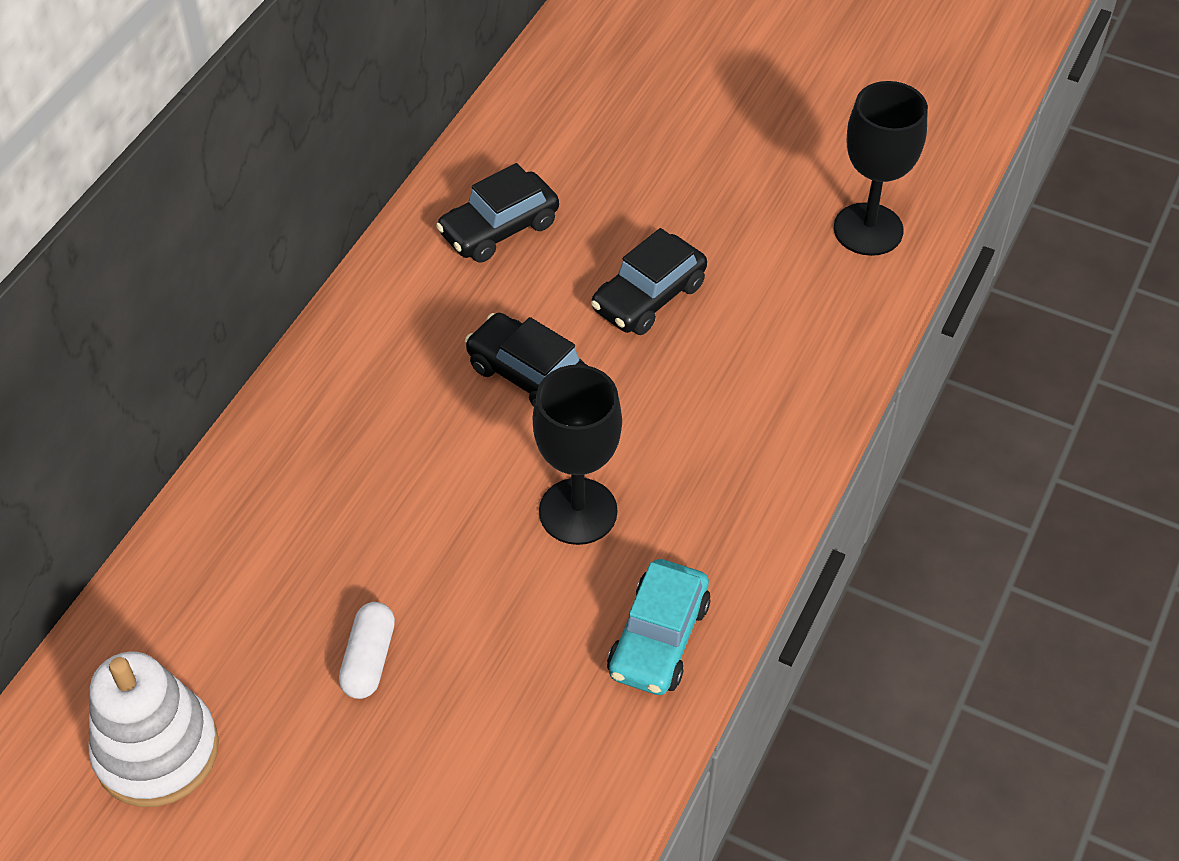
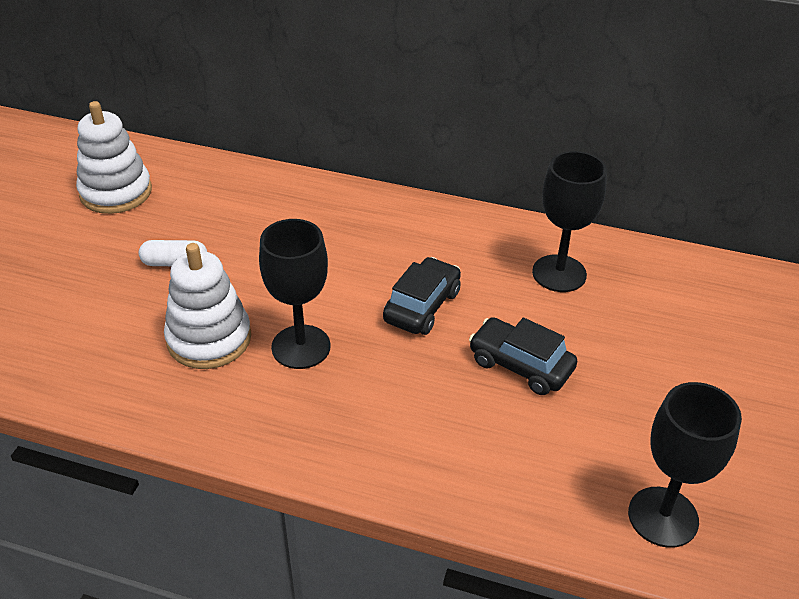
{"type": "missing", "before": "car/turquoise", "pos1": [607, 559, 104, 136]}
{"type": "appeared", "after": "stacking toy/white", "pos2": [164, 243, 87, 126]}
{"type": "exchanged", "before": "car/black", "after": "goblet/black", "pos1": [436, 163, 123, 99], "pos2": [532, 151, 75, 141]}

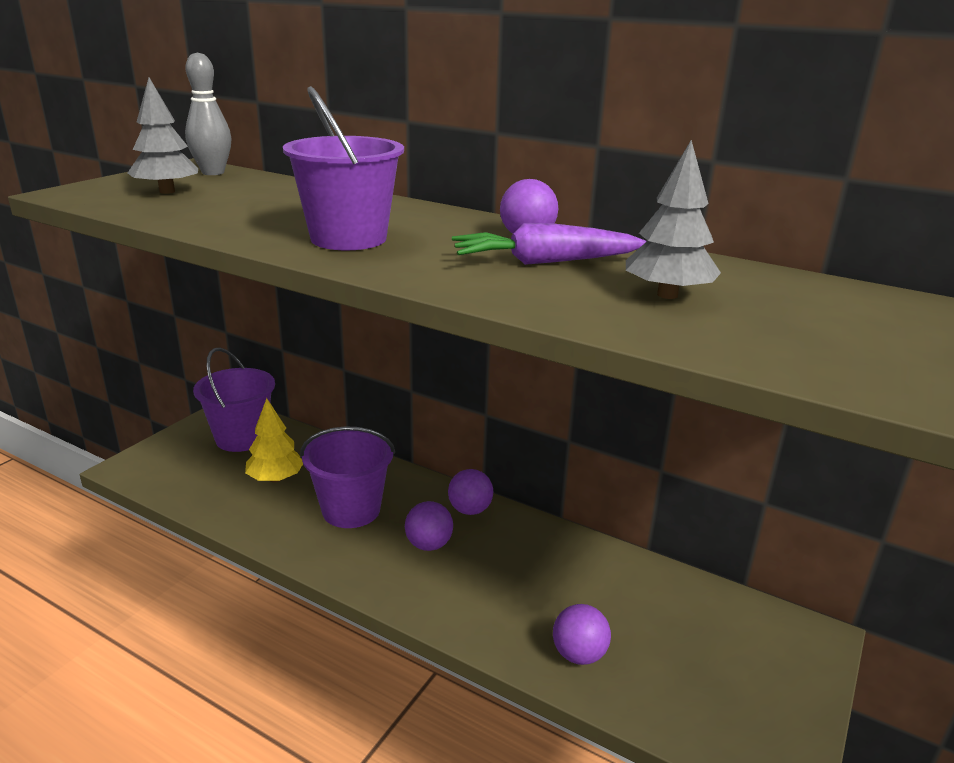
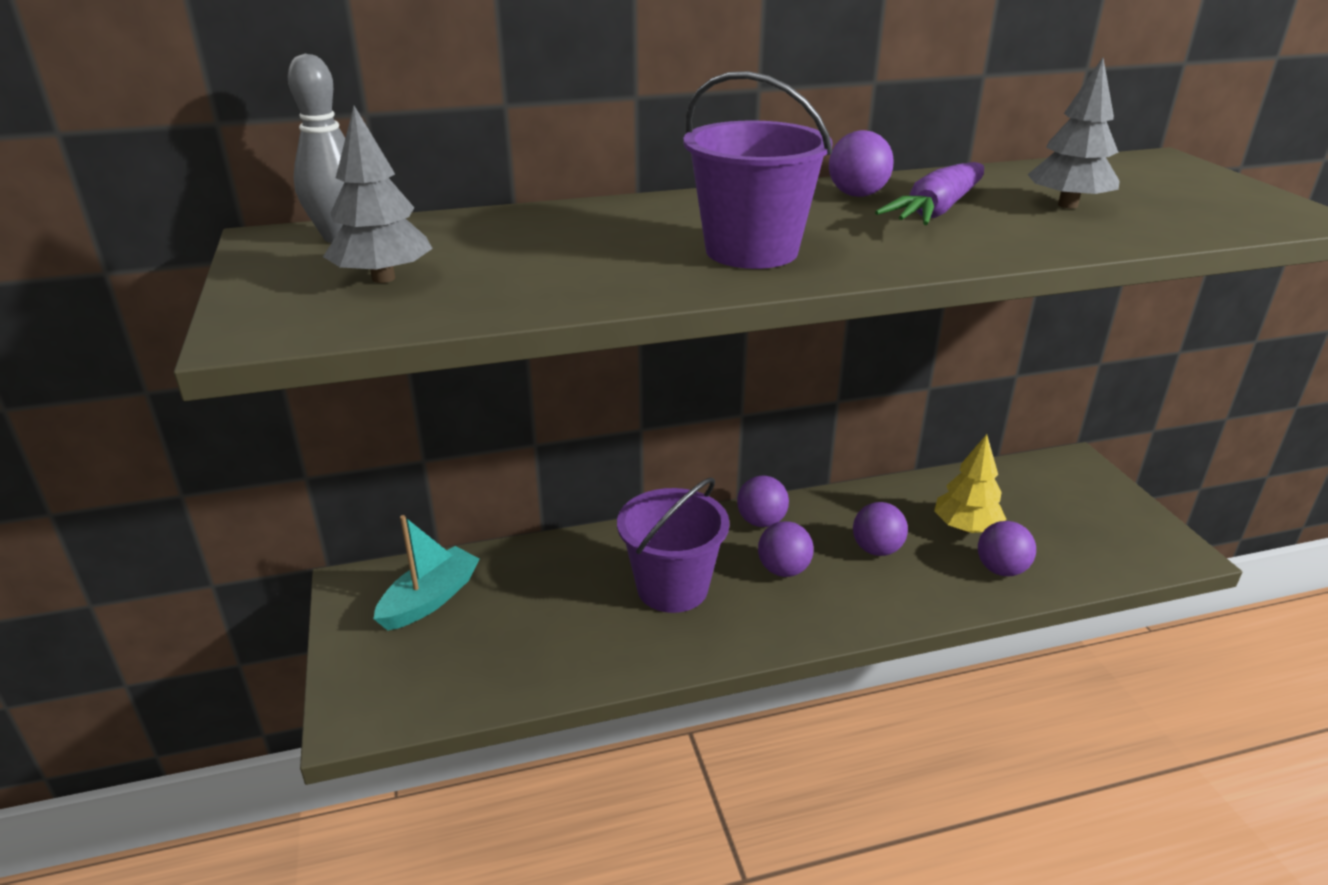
{"type": "appeared", "after": "ball/purple", "pos2": [853, 502, 55, 54]}
{"type": "relocated", "before": "tree/yellow", "pos1": [245, 398, 58, 85], "pos2": [934, 434, 73, 99]}
{"type": "exchanged", "before": "bucket/purple", "after": "boat/turquoise", "pos1": [193, 347, 82, 105], "pos2": [373, 515, 107, 116]}

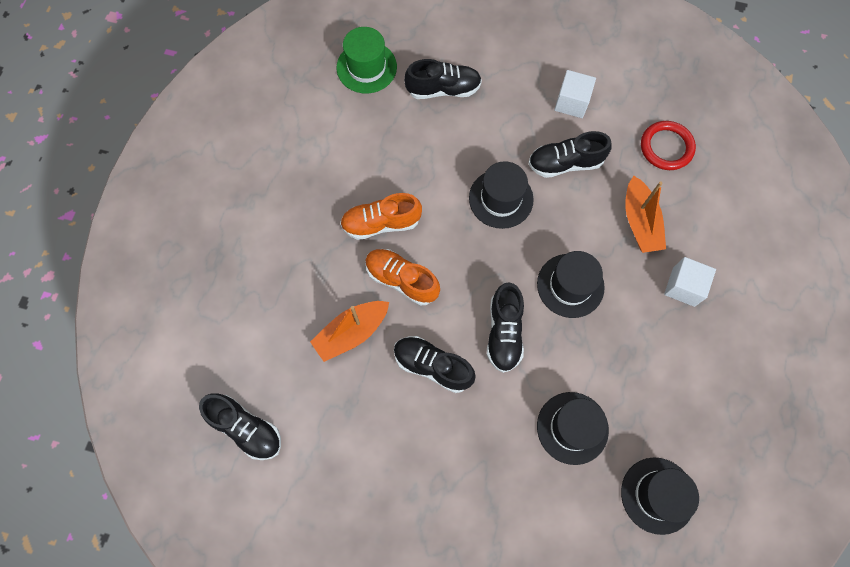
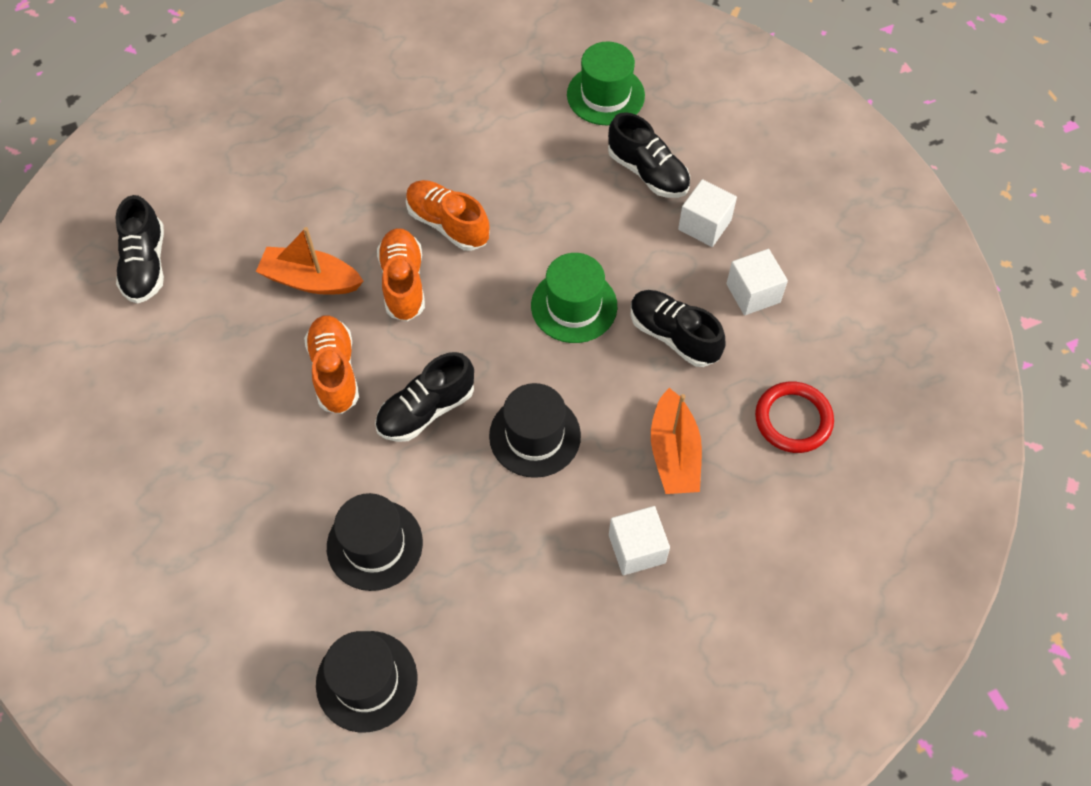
{"type": "appeared", "after": "cube/white", "pos2": [678, 179, 59, 68]}
{"type": "colour", "before": "shoe/black", "after": "shoe/orange", "pos1": [394, 336, 82, 57], "pos2": [304, 316, 55, 98]}
{"type": "colour", "before": "hat/black", "after": "hat/green", "pos1": [469, 161, 65, 68], "pos2": [531, 253, 86, 90]}
{"type": "spun", "before": "boat/orange", "pos1": [625, 176, 41, 77], "pos2": [651, 388, 51, 106], "turn": -45}

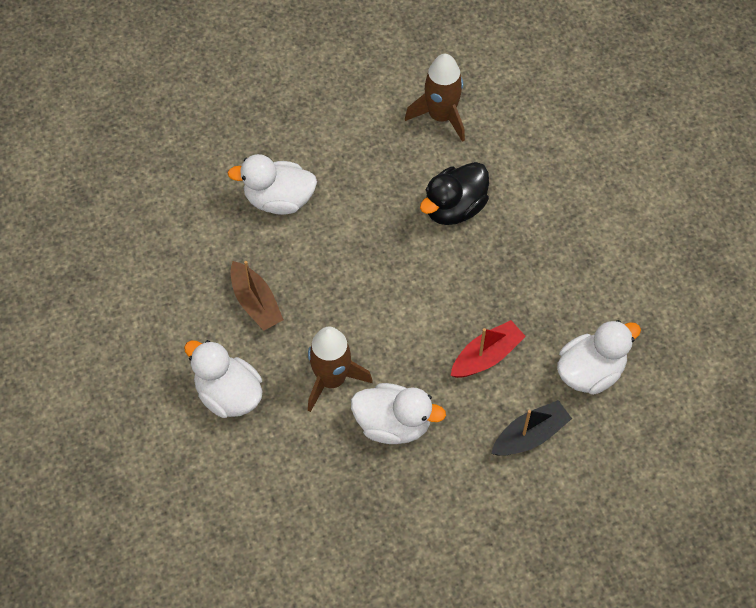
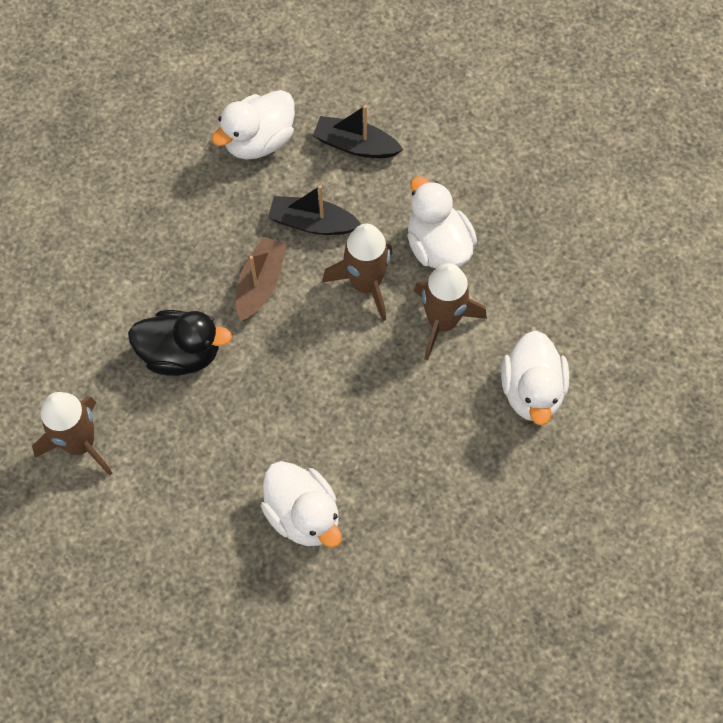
{"type": "appeared", "after": "rocket/brown", "pos2": [322, 223, 71, 98]}
{"type": "relocated", "before": "boat/brown", "pos1": [230, 261, 54, 70], "pos2": [236, 237, 51, 84]}
{"type": "colour", "before": "boat/red", "after": "boat/black", "pos1": [451, 320, 75, 58], "pos2": [268, 185, 93, 50]}
{"type": "spun", "before": "duck/white", "pos1": [557, 320, 84, 75], "pos2": [212, 90, 83, 70], "turn": -60}

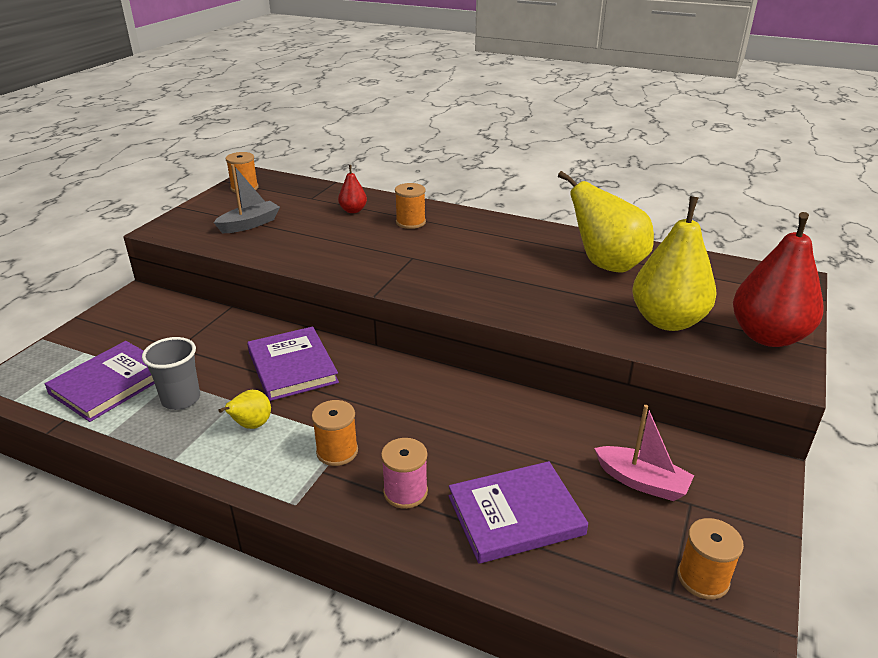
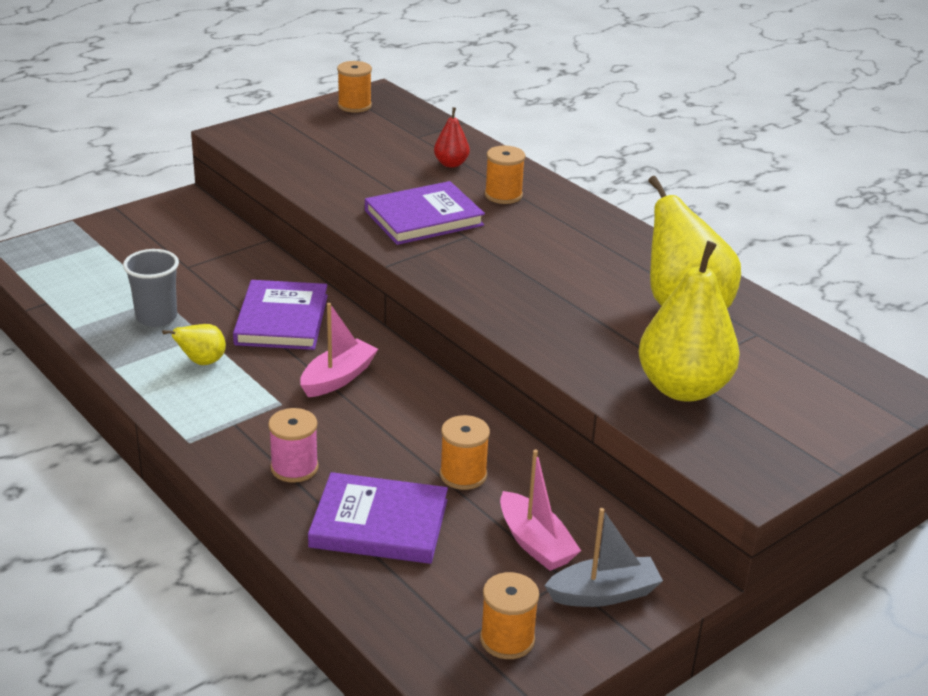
{"type": "missing", "before": "pear/red", "pos1": [733, 212, 91, 135]}
{"type": "appeared", "after": "boat/pink", "pos2": [300, 303, 78, 94]}
{"type": "relocated", "before": "book/purple", "pos1": [45, 341, 110, 81], "pos2": [365, 181, 120, 64]}
{"type": "relocated", "before": "boat/grey", "pos1": [213, 164, 67, 69], "pos2": [544, 508, 119, 99]}
{"type": "relocated", "before": "spool/orange", "pos1": [312, 400, 46, 66], "pos2": [440, 415, 50, 75]}

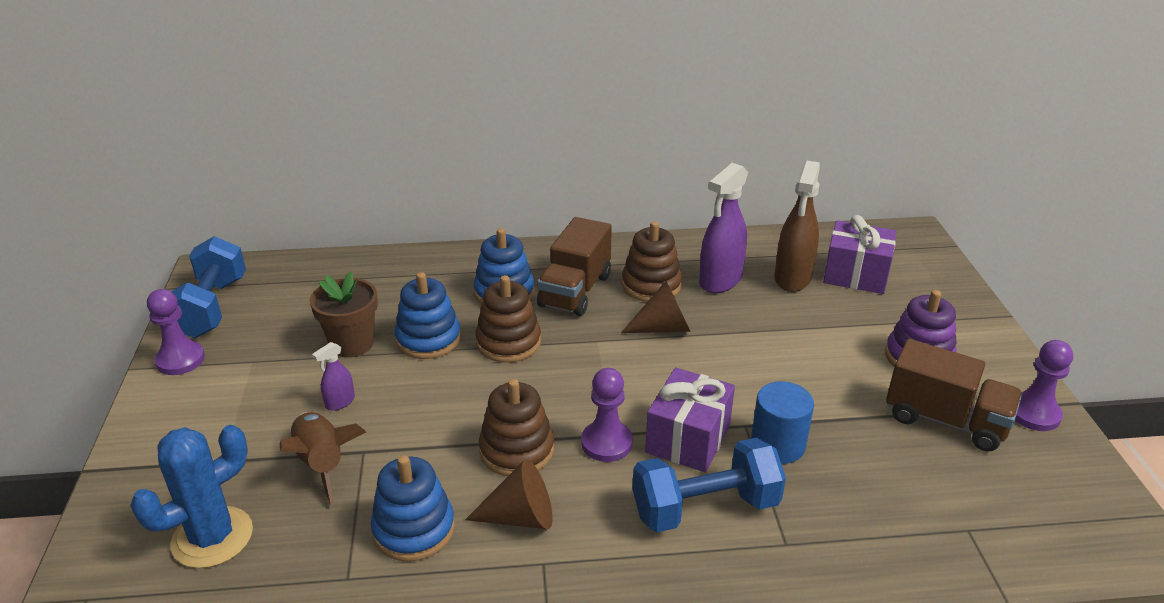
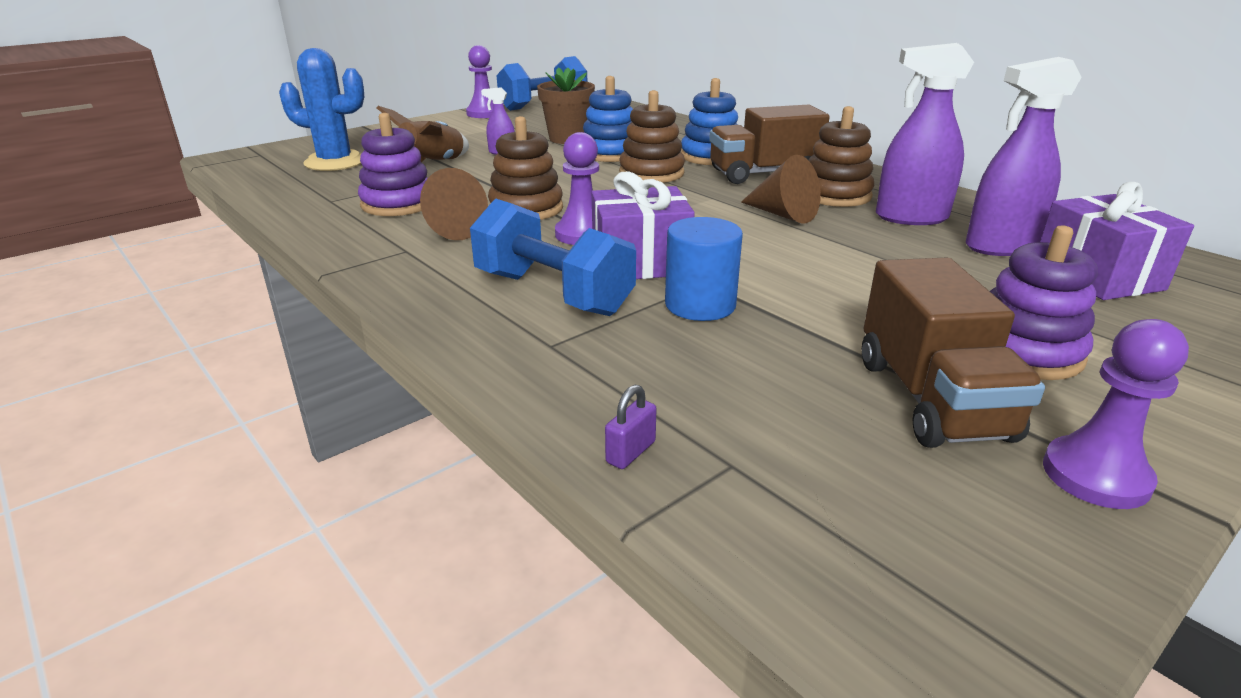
{"type": "appeared", "after": "padlock/purple", "pos2": [605, 385, 52, 84]}
{"type": "colour", "before": "stacking toy/blue", "after": "stacking toy/purple", "pos1": [371, 455, 84, 107], "pos2": [358, 113, 70, 103]}
{"type": "colour", "before": "spray bottle/brown", "after": "spray bottle/purple", "pos1": [775, 161, 45, 131], "pos2": [965, 57, 117, 199]}

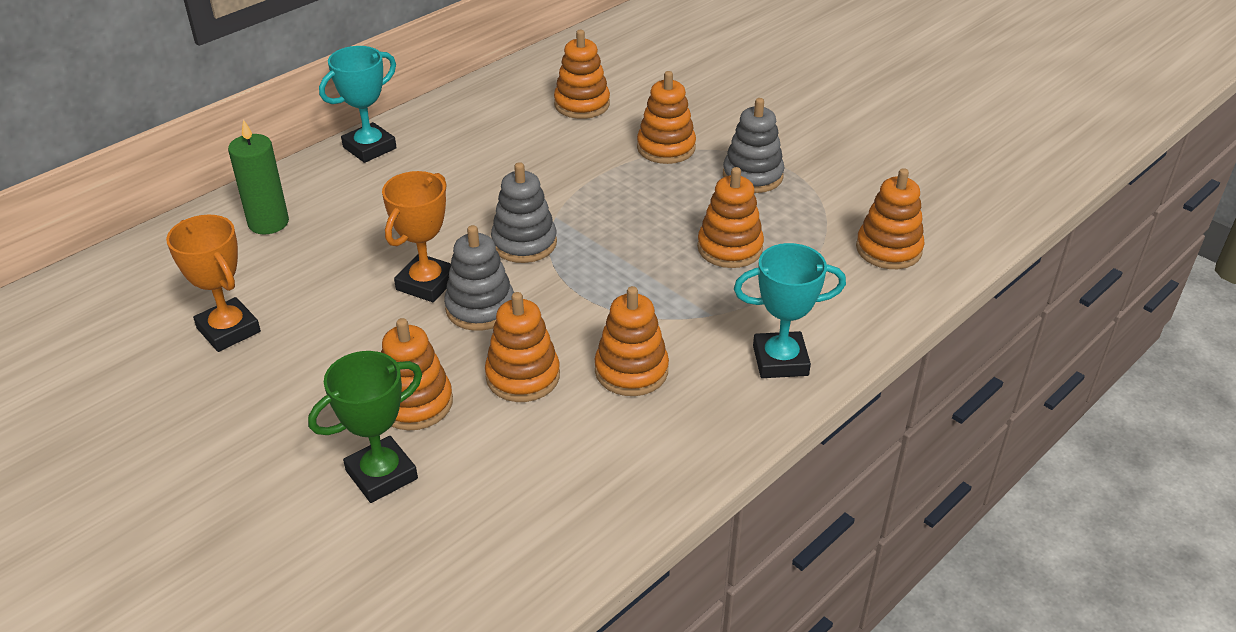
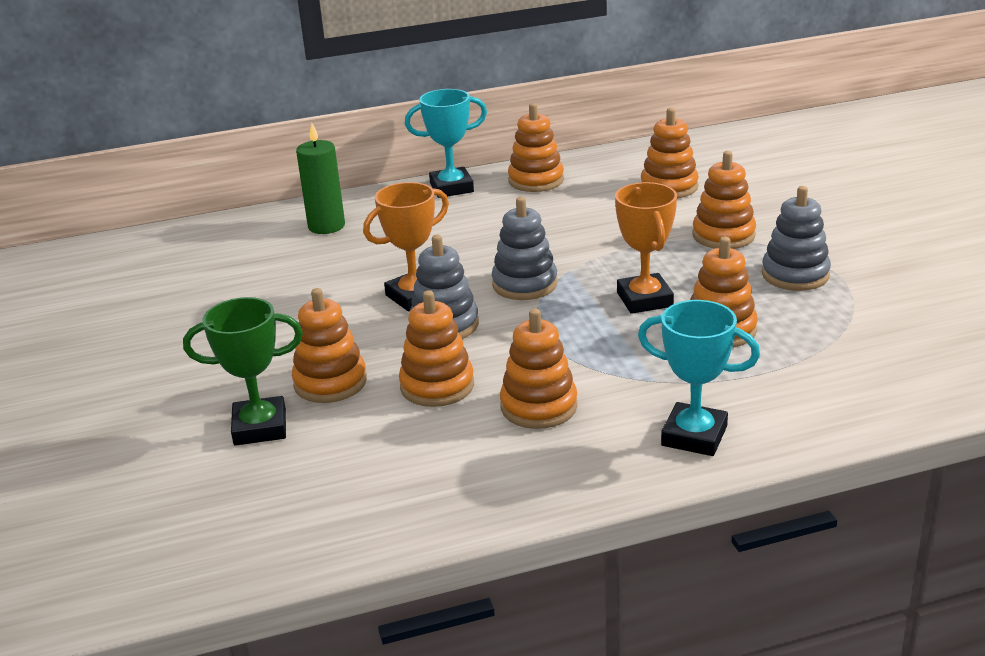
{"type": "relocated", "before": "trophy/orange", "pos1": [166, 215, 95, 137], "pos2": [615, 182, 62, 132]}
{"type": "relocated", "before": "stacking toy/orange", "pos1": [856, 168, 69, 101], "pos2": [508, 103, 56, 89]}

